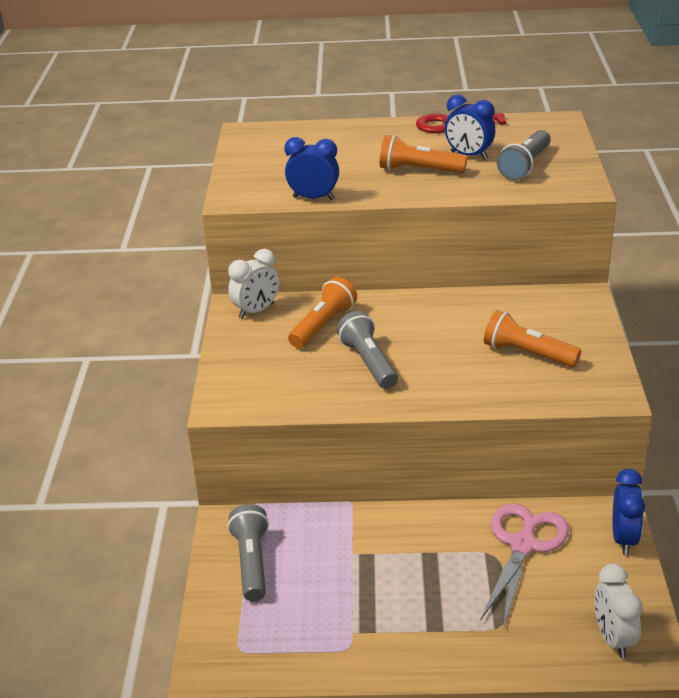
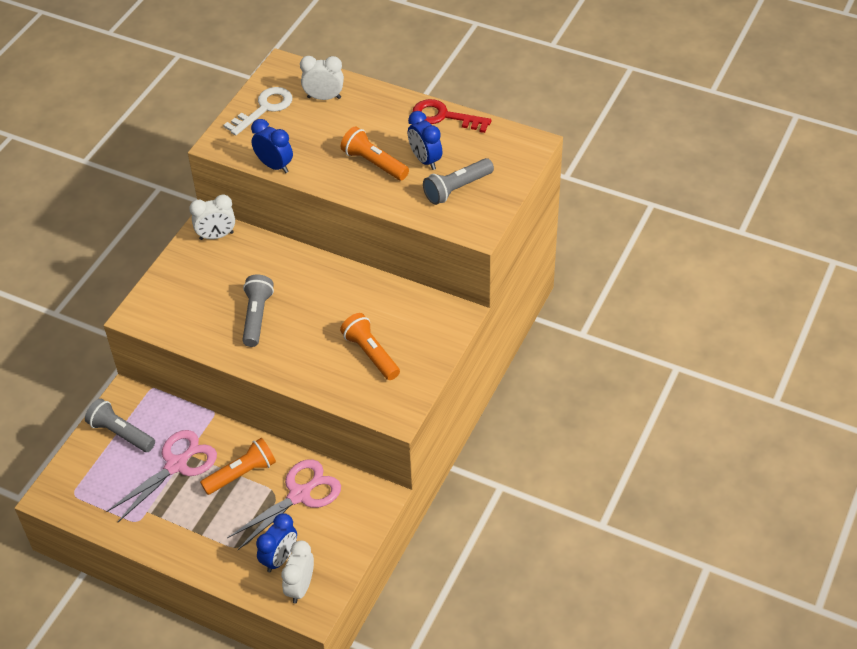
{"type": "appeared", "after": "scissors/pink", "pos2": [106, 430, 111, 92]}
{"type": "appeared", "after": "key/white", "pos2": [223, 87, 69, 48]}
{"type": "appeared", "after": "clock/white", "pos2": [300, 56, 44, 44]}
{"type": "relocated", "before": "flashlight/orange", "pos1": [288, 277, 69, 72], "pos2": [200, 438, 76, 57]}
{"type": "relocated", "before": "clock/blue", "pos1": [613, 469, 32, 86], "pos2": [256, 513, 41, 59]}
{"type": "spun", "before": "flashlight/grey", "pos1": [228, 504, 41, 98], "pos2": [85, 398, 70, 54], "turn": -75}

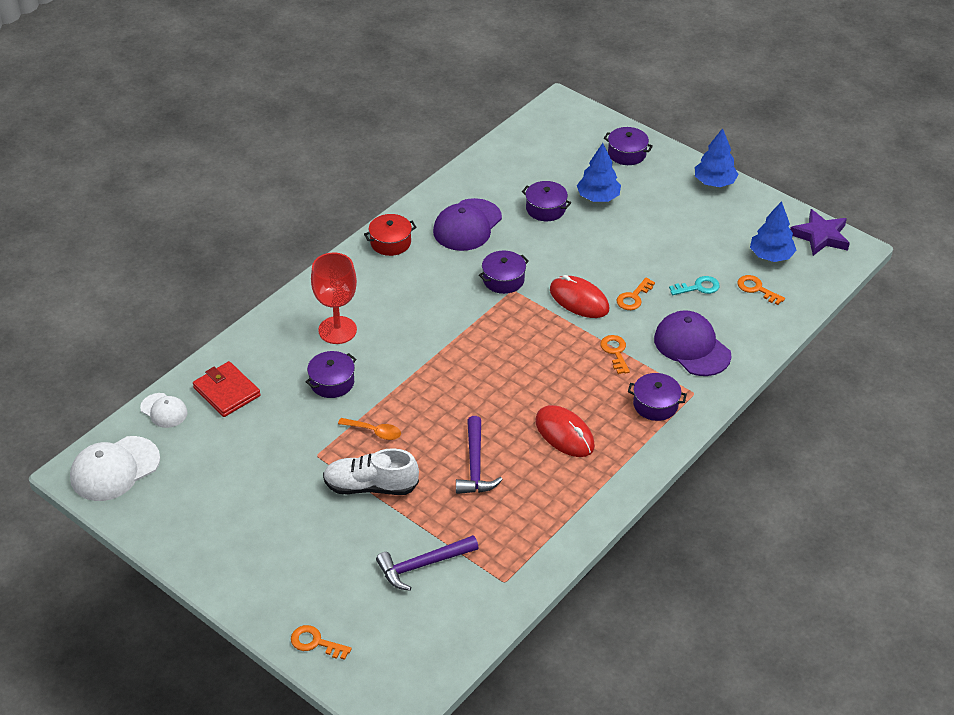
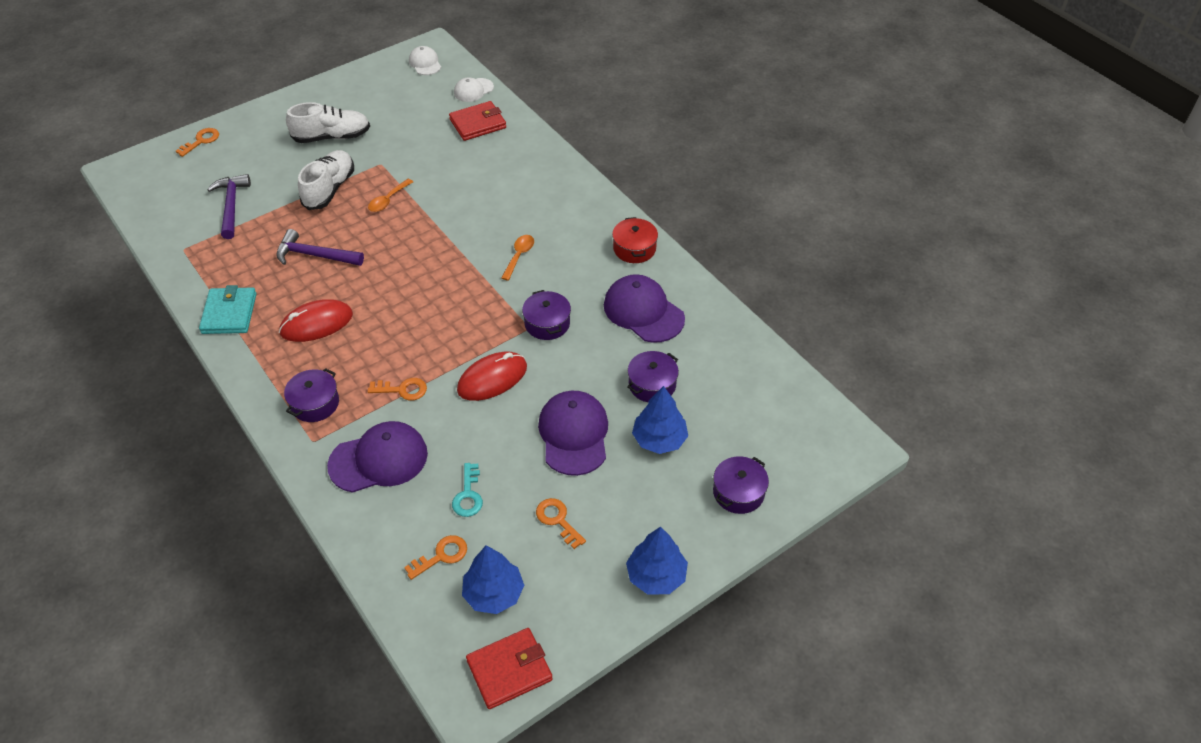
{"type": "missing", "before": "pot/purple", "pos1": [306, 351, 50, 47]}
{"type": "missing", "before": "goblet/red", "pos1": [311, 252, 46, 92]}
{"type": "appeared", "after": "wallet/turquoise", "pos2": [199, 285, 58, 49]}
{"type": "appeared", "after": "shoe/white", "pos2": [286, 102, 84, 41]}
{"type": "appeared", "after": "spoon/orange", "pos2": [501, 235, 33, 46]}
{"type": "appeared", "after": "cap/purple", "pos2": [538, 391, 70, 85]}
{"type": "relocated", "before": "key/orange", "pos1": [616, 278, 39, 32], "pos2": [536, 498, 50, 51]}
{"type": "exchanged", "before": "star/purple", "after": "wallet/red", "pos1": [790, 209, 60, 47], "pos2": [466, 628, 87, 81]}
{"type": "size", "before": "cap/white", "pos1": [70, 436, 90, 65], "pos2": [409, 46, 32, 29], "scale": 0.57}

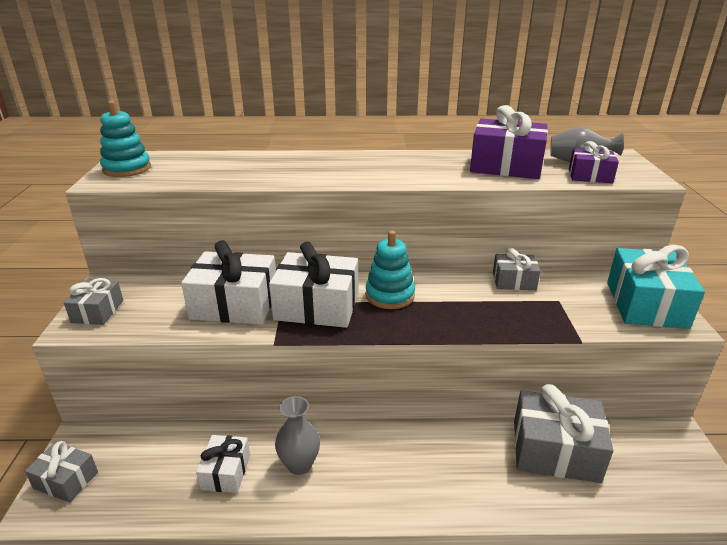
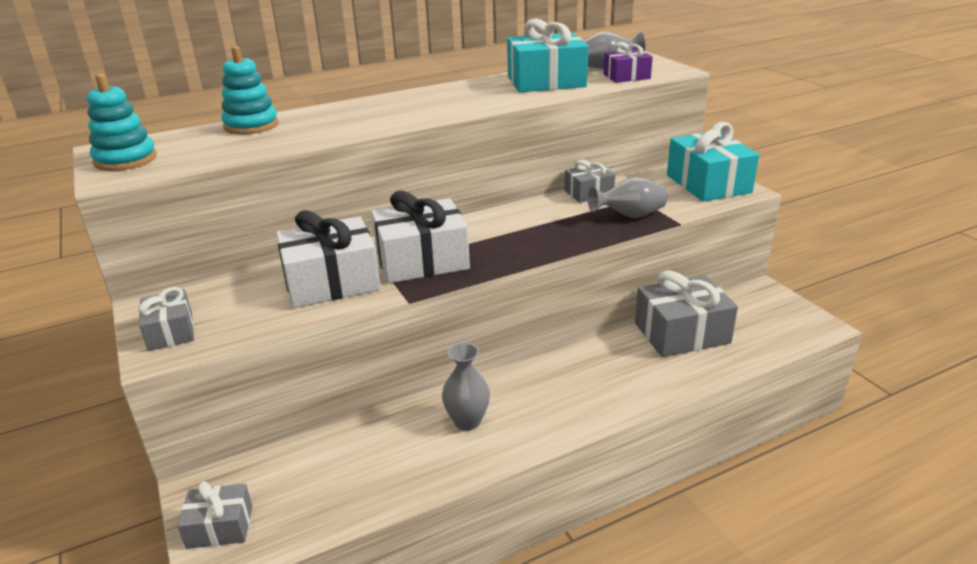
{"type": "missing", "before": "gift/white", "pos1": [196, 435, 54, 58]}
{"type": "appeared", "after": "vase/grey", "pos2": [588, 177, 79, 41]}
{"type": "relocated", "before": "stacking toy/turquoise", "pos1": [365, 231, 50, 78], "pos2": [221, 46, 58, 89]}
{"type": "colour", "before": "gift/purple", "after": "gift/turquoise", "pos1": [470, 105, 78, 74], "pos2": [507, 19, 82, 73]}

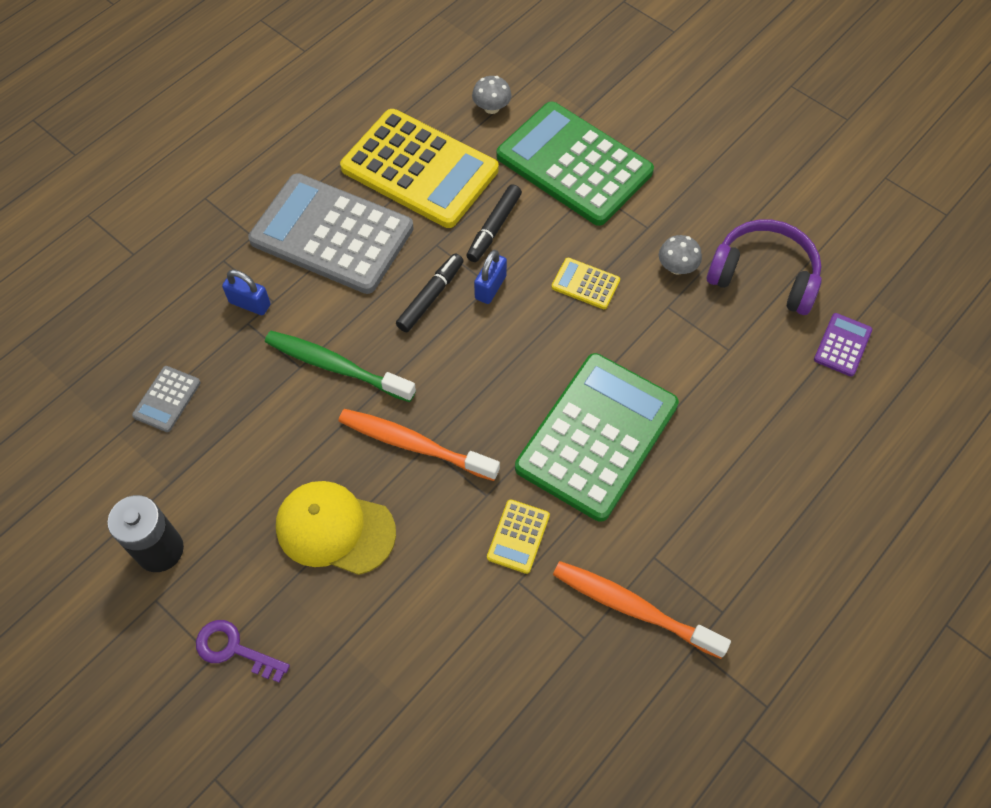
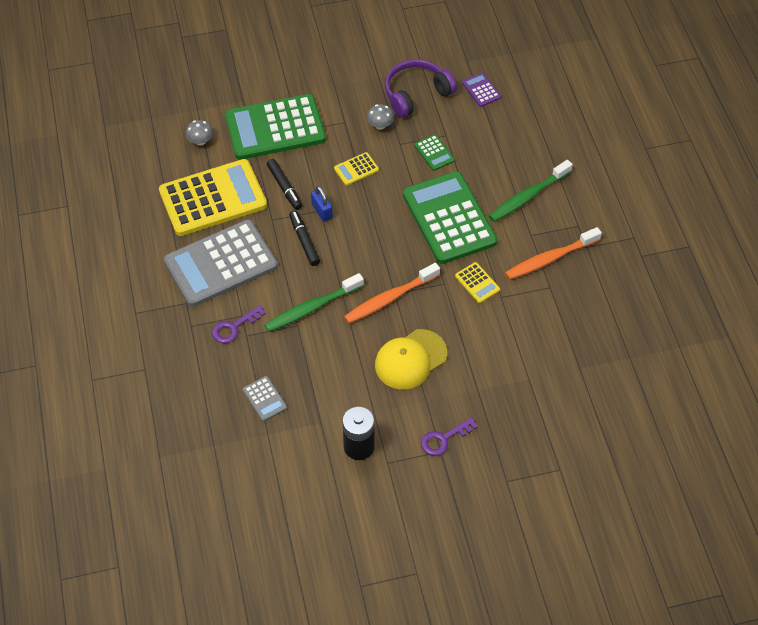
{"type": "appeared", "after": "calculator/green", "pos2": [414, 134, 41, 37]}
{"type": "appeared", "after": "toothbrush/green", "pos2": [489, 160, 84, 62]}
{"type": "exchanged", "before": "padlock/blue", "after": "key/purple", "pos1": [222, 270, 49, 45], "pos2": [212, 305, 54, 38]}

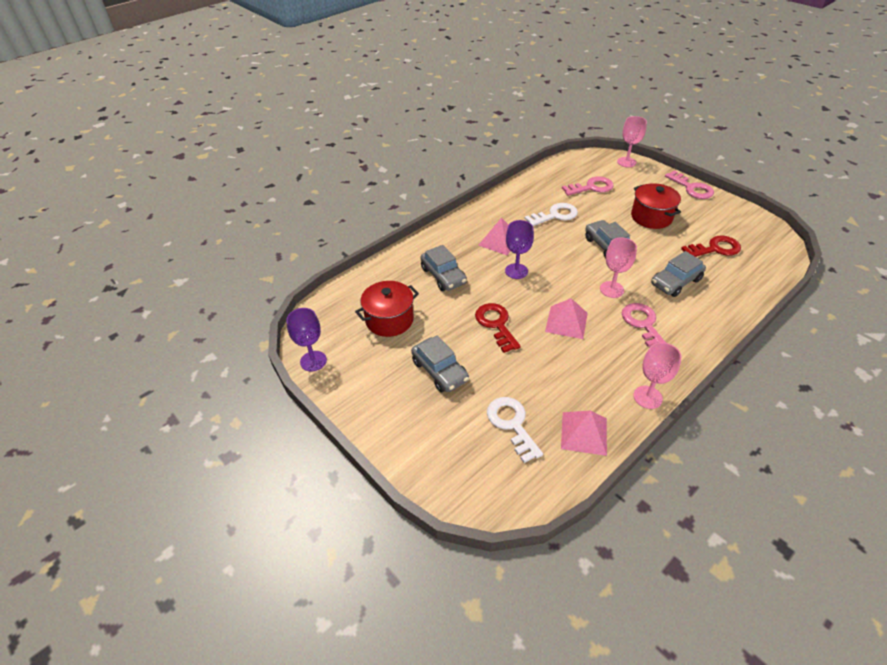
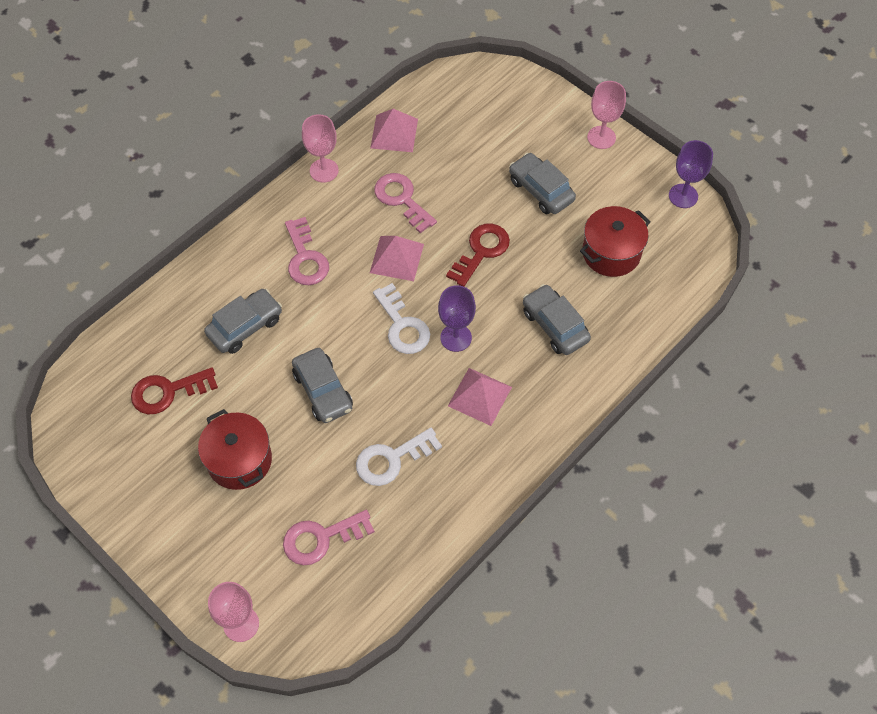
{"type": "relocated", "before": "key/white", "pos1": [487, 397, 56, 66], "pos2": [373, 283, 57, 71]}
{"type": "relocated", "before": "goblet/pink", "pos1": [600, 237, 37, 61], "pos2": [587, 81, 39, 68]}
{"type": "relocated", "before": "key/pink", "pos1": [665, 170, 49, 29], "pos2": [374, 173, 63, 60]}
{"type": "spun", "before": "key/red", "pos1": [475, 303, 46, 50], "pos2": [446, 224, 64, 62], "turn": -120}

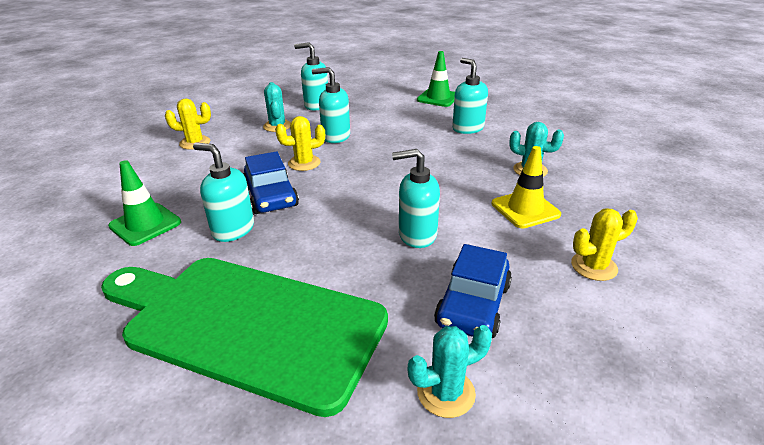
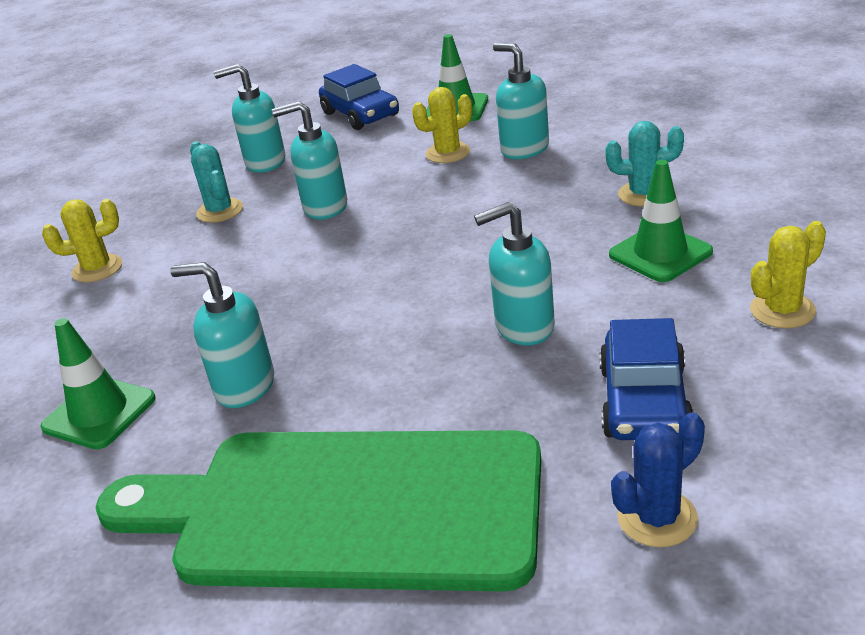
{"type": "relocated", "before": "car/blue", "pos1": [243, 151, 56, 63], "pos2": [319, 64, 80, 66]}
{"type": "relocated", "before": "cactus/yellow", "pos1": [275, 116, 50, 55], "pos2": [412, 87, 60, 76]}
{"type": "colour", "before": "cactus/turquoise", "after": "cactus/blue", "pos1": [408, 325, 84, 93], "pos2": [611, 412, 94, 135]}
{"type": "colour", "before": "traffic cone/yellow", "after": "traffic cone/green", "pos1": [492, 146, 69, 82], "pos2": [609, 160, 104, 122]}

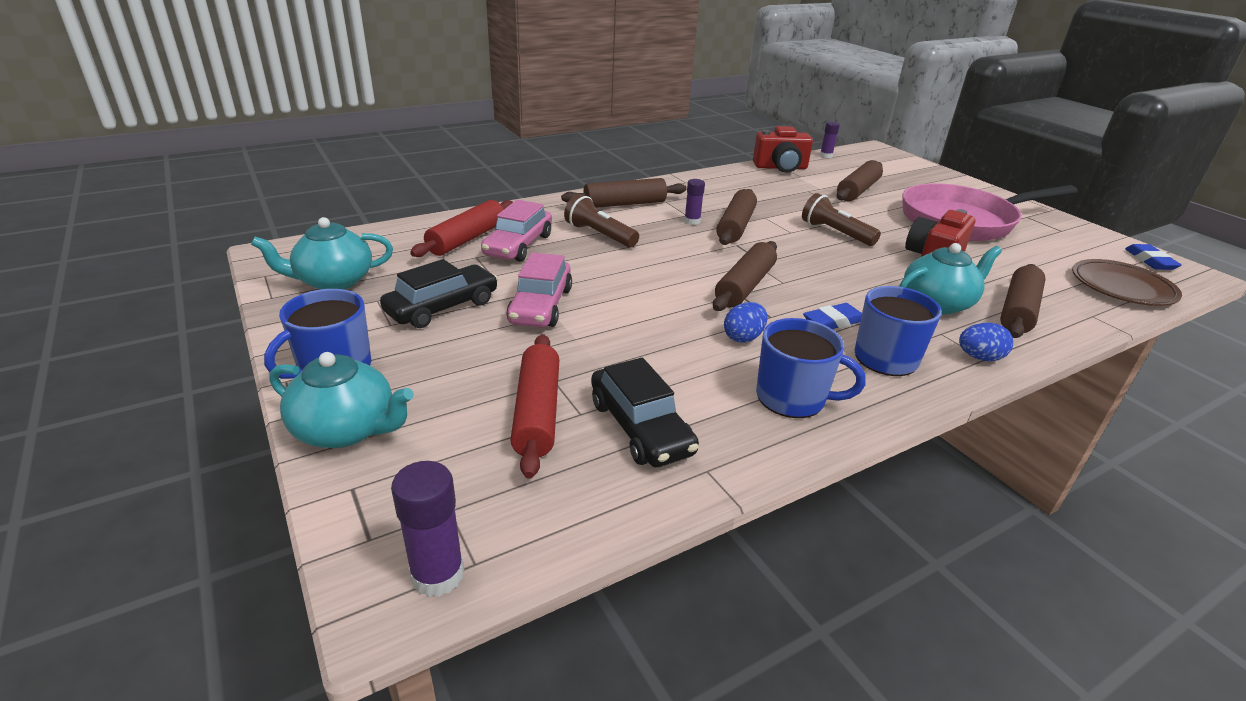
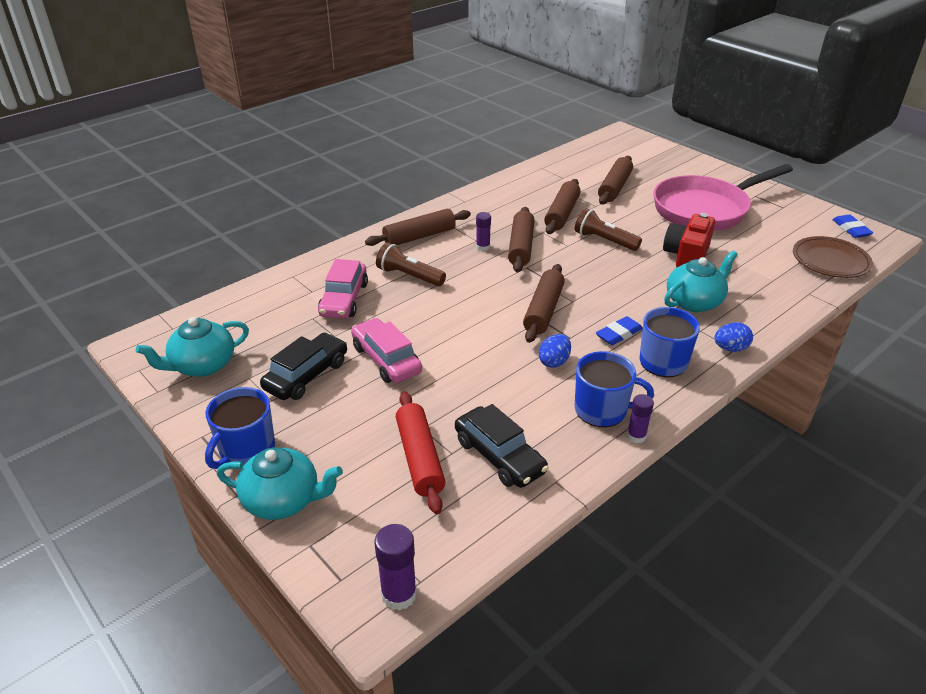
{"type": "missing", "before": "rolling pin/red", "pos1": [410, 200, 103, 57]}
{"type": "missing", "before": "camera/red", "pos1": [753, 126, 60, 47]}
{"type": "relocated", "before": "glue stick/purple", "pos1": [820, 121, 20, 37], "pos2": [627, 394, 27, 49]}
{"type": "relocated", "before": "rolling pin/brown", "pos1": [1000, 264, 45, 74], "pos2": [544, 179, 37, 55]}
{"type": "spun", "before": "car/pink", "pos1": [506, 252, 66, 76], "pos2": [351, 318, 71, 65], "turn": 150}

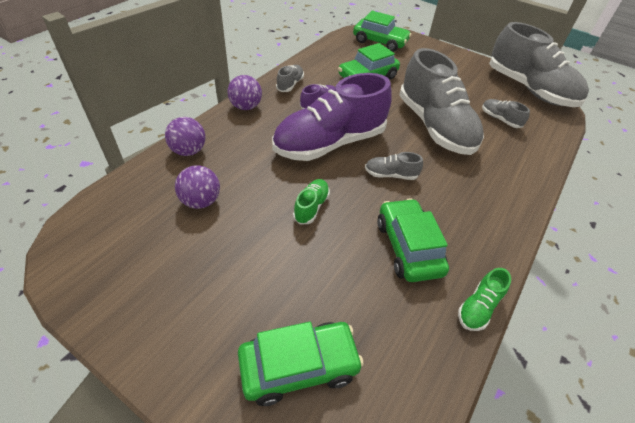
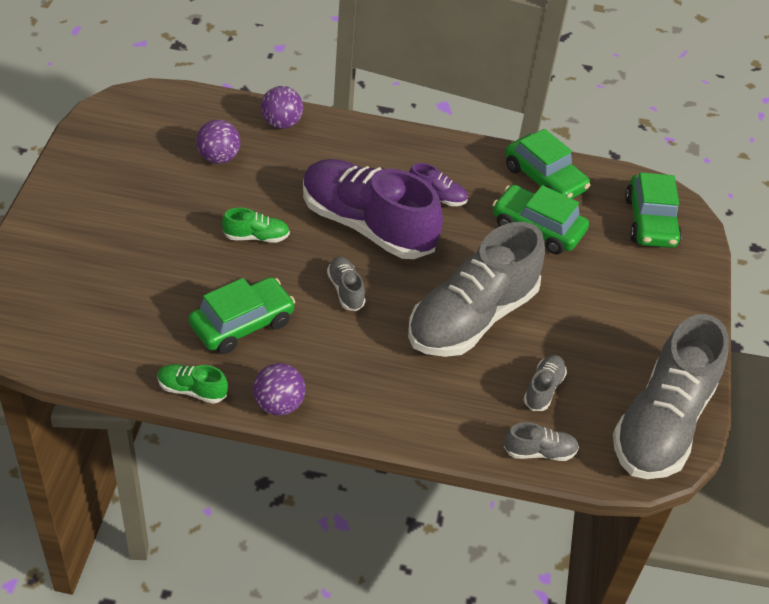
{"type": "relocated", "before": "ball/purple", "pos1": [228, 75, 34, 35], "pos2": [253, 363, 53, 52]}
{"type": "relocated", "before": "car/green", "pos1": [238, 322, 126, 84], "pos2": [505, 129, 85, 70]}
{"type": "relocated", "before": "shoe/grey", "pos1": [276, 65, 28, 27], "pos2": [504, 422, 75, 39]}

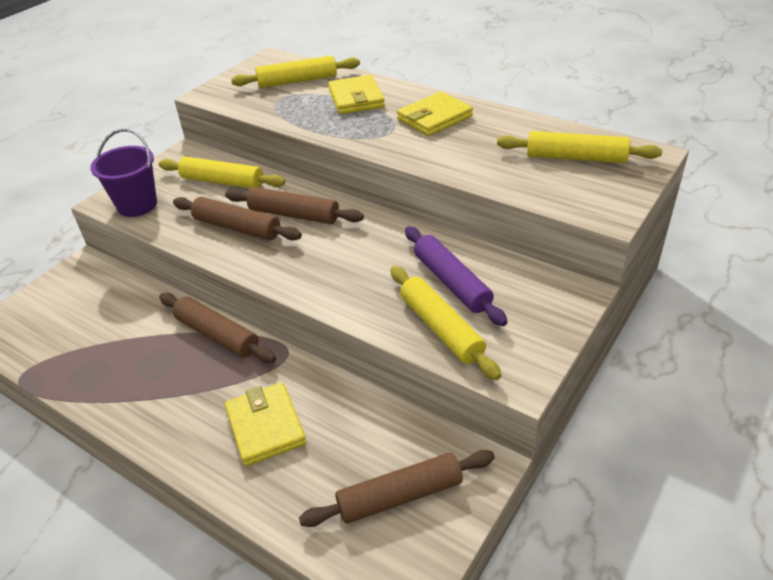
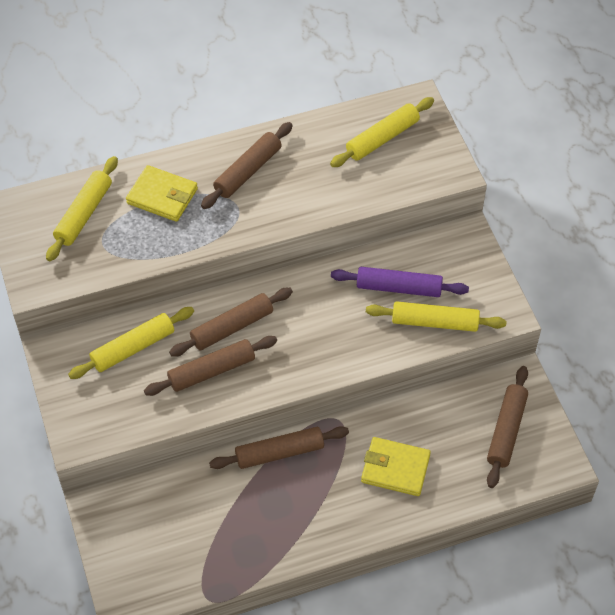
{"type": "missing", "before": "bucket/purple", "pos1": [90, 129, 67, 88]}
{"type": "exchanged", "before": "wallet/yellow", "after": "rolling pin/brown", "pos1": [397, 92, 76, 44], "pos2": [201, 122, 92, 87]}

